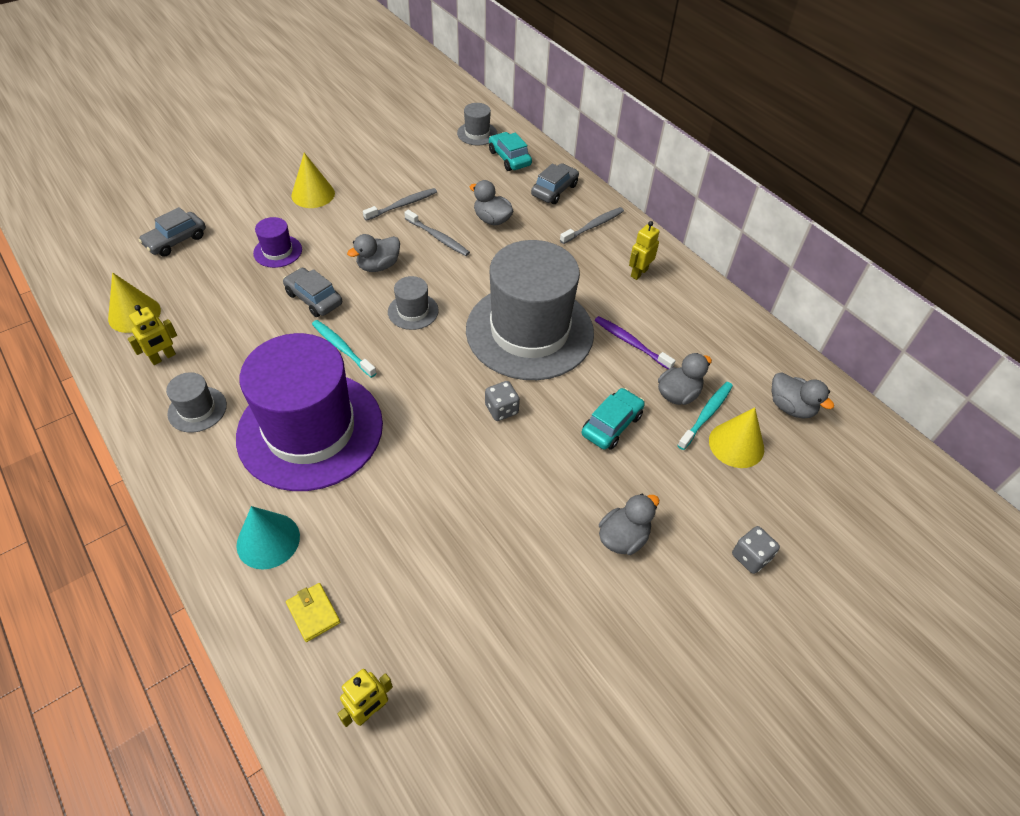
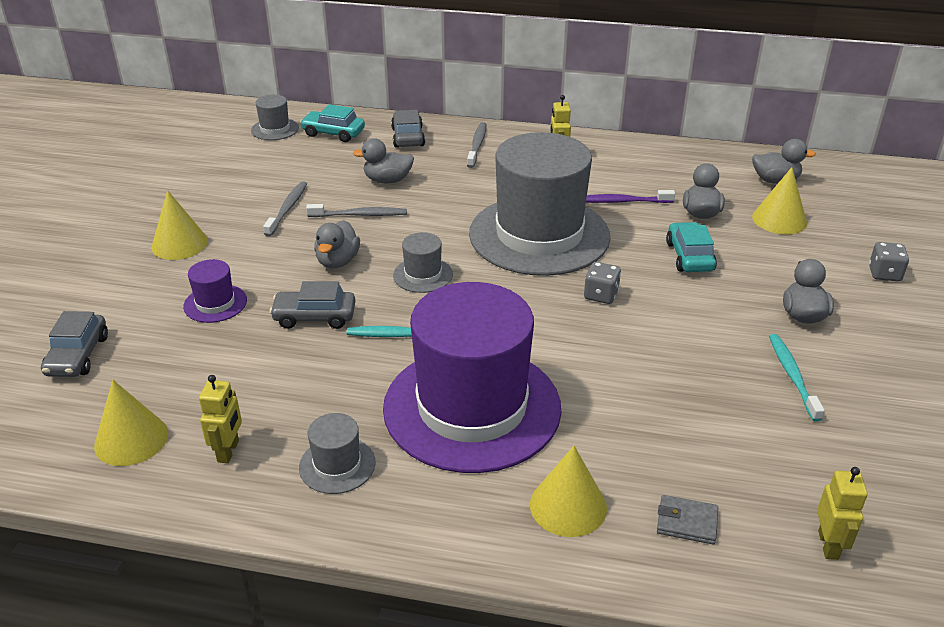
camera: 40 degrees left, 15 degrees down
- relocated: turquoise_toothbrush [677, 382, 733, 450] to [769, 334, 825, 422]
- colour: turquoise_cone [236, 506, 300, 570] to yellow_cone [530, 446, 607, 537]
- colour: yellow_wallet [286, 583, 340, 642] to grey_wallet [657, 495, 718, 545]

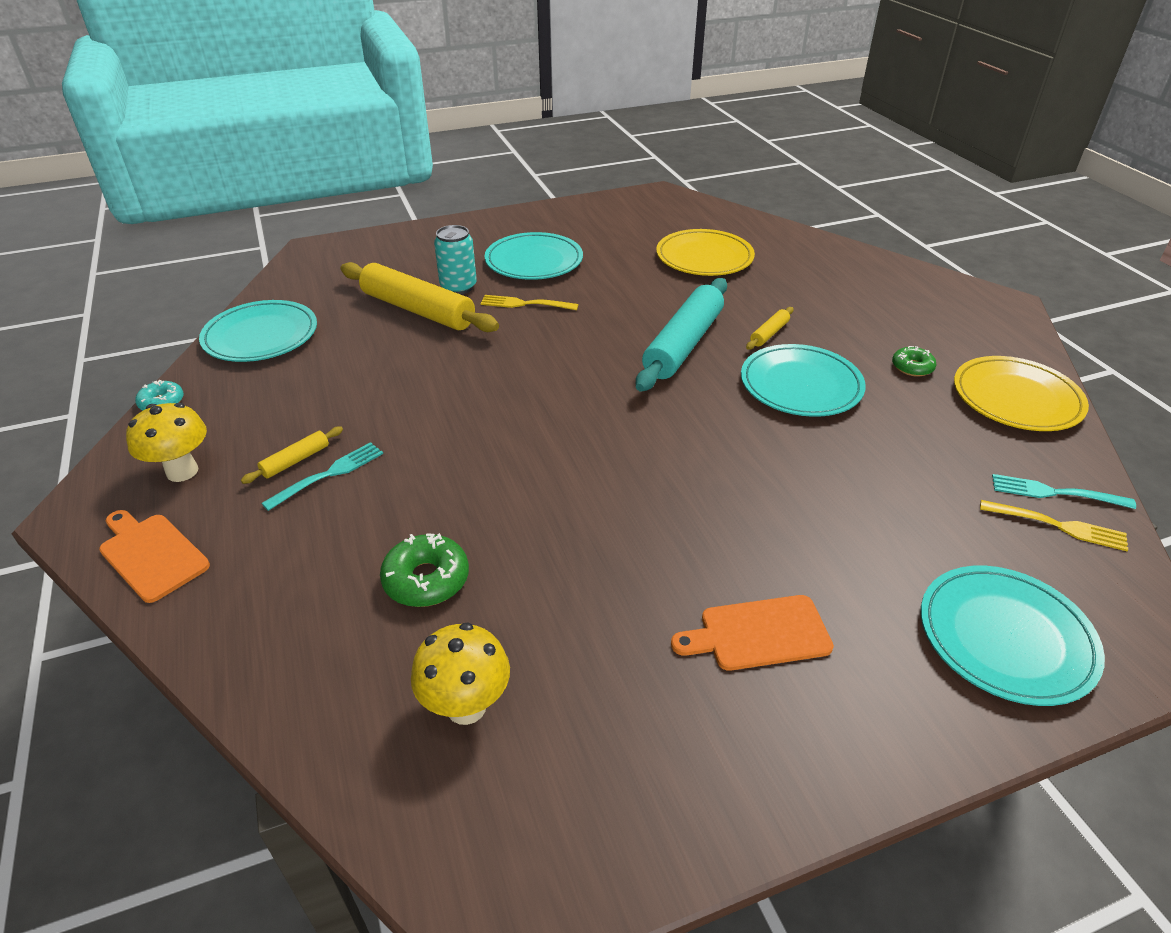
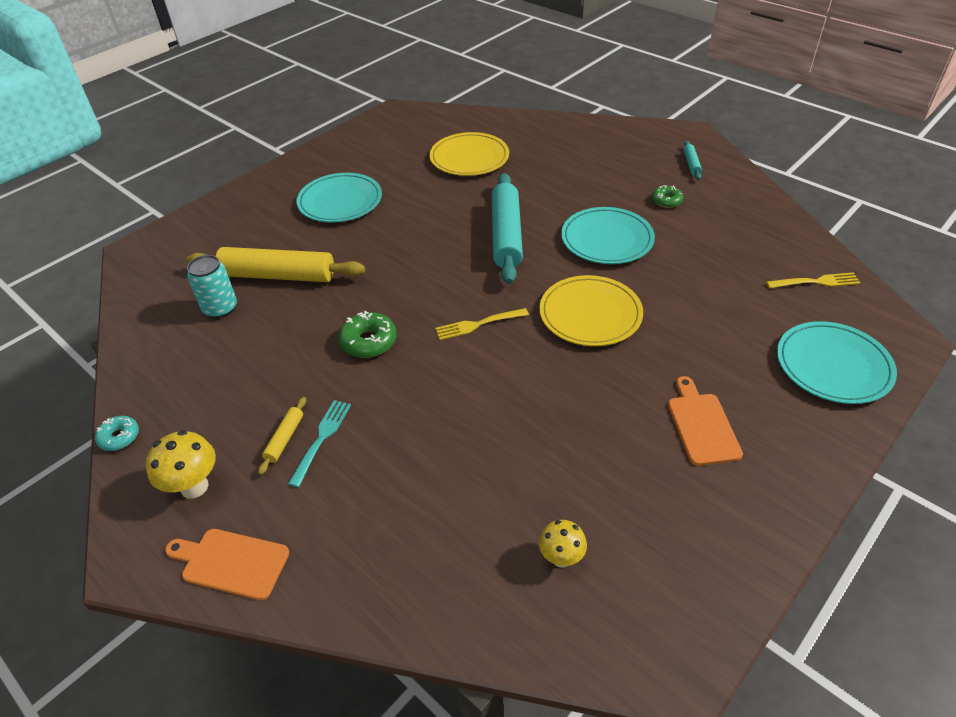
camera: 25 degrees left, 5 degrees up
- missing: turquoise_plate [199, 300, 317, 362]
- missing: yellow_rolling_pin [746, 307, 794, 350]
- missing: turquoise_fork [992, 474, 1136, 509]
- appeared: turquoise_rolling_pin [683, 141, 702, 180]
- relocated: green_donut [380, 533, 469, 607] to [339, 311, 397, 358]
- relocated: turquoise_can [434, 225, 477, 294] to [187, 255, 237, 318]
- relocated: yellow_fork [480, 295, 579, 310] to [435, 308, 529, 340]
- relocated: yellow_plate [954, 356, 1089, 431] to [539, 275, 643, 346]
- spun: orange_cutting_board [671, 595, 834, 671] = [668, 376, 743, 466] 120 degrees clockwise
- size: yellow_mushroom [411, 623, 510, 725] = [539, 520, 587, 568] x0.66

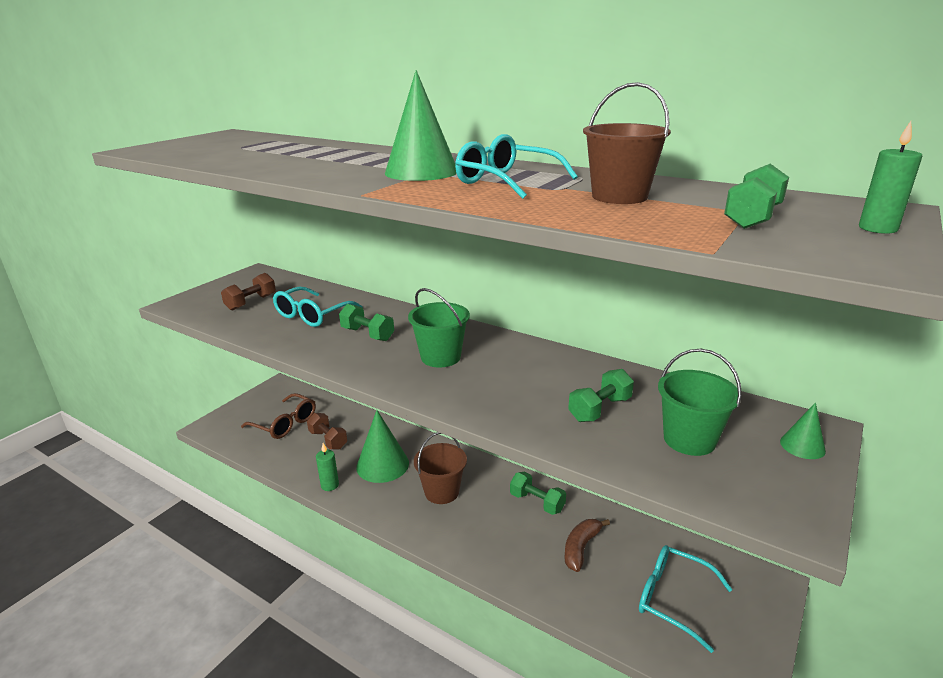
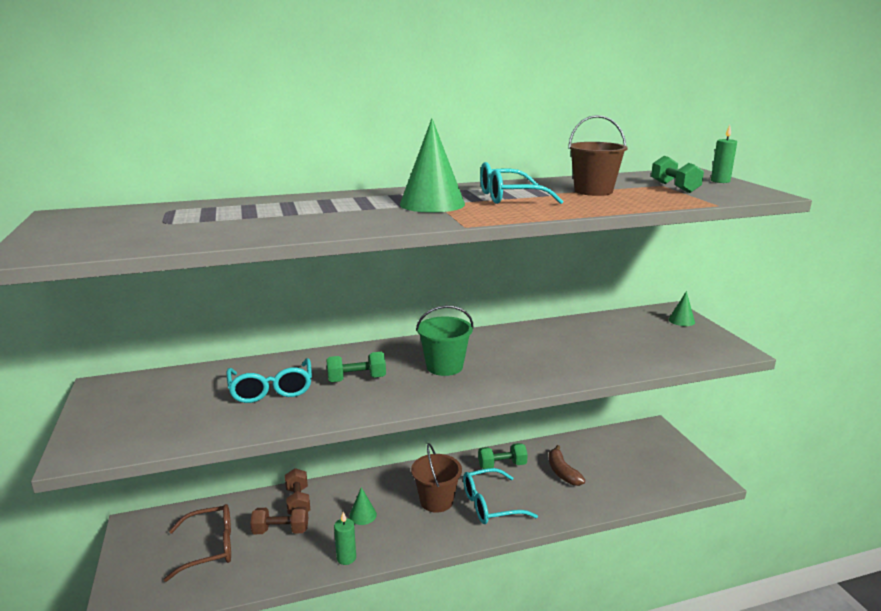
camera: 50 degrees left, 5 degrees down
- missing: green_dumbbell [568, 369, 634, 422]
- missing: green_bucket [658, 349, 742, 456]
- relocated: brown_dumbbell [221, 273, 276, 311] to [285, 468, 310, 515]
- relocated: turquoise_glasses [639, 545, 732, 653] to [463, 468, 538, 524]
- size: green_cone [356, 410, 409, 483] = [349, 487, 377, 525] x0.50

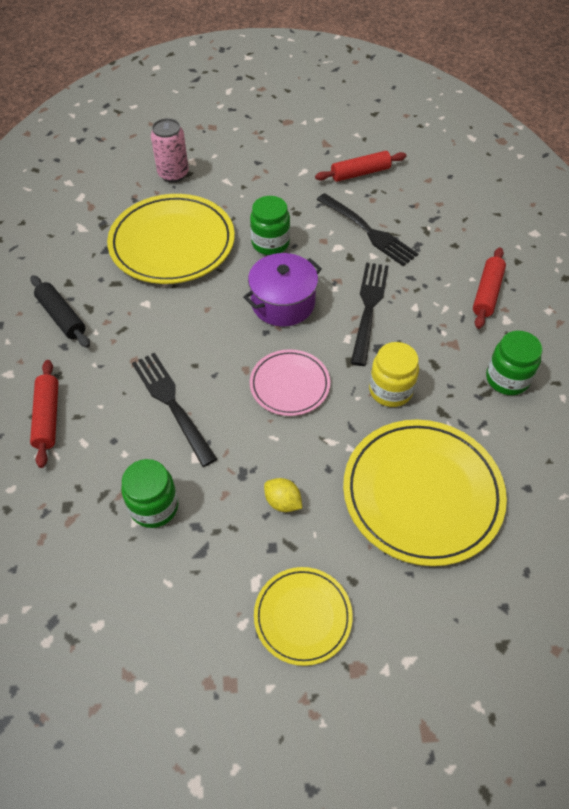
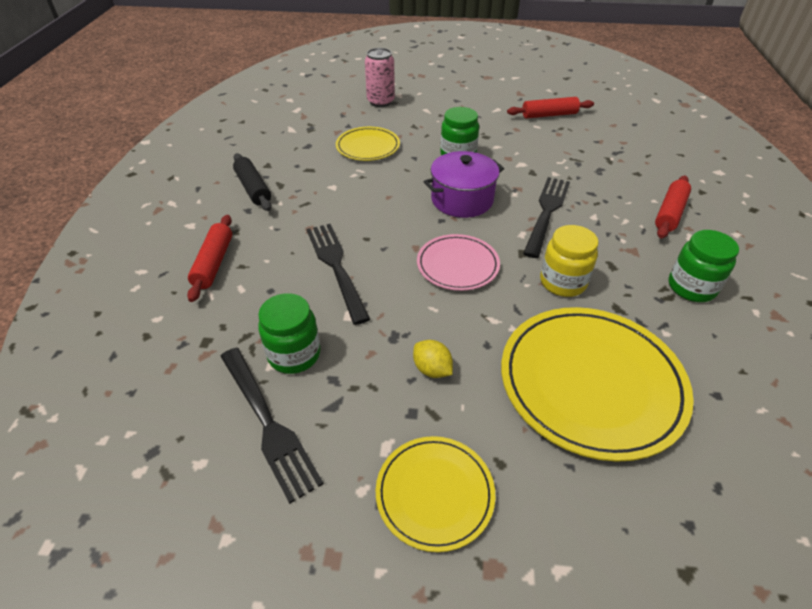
camera: 10 degrees right, 10 degrees down
- relocated: black_fork [317, 193, 418, 266] to [220, 348, 324, 504]
- size: yellow_plate [107, 194, 235, 284] = [336, 127, 400, 161] x0.55

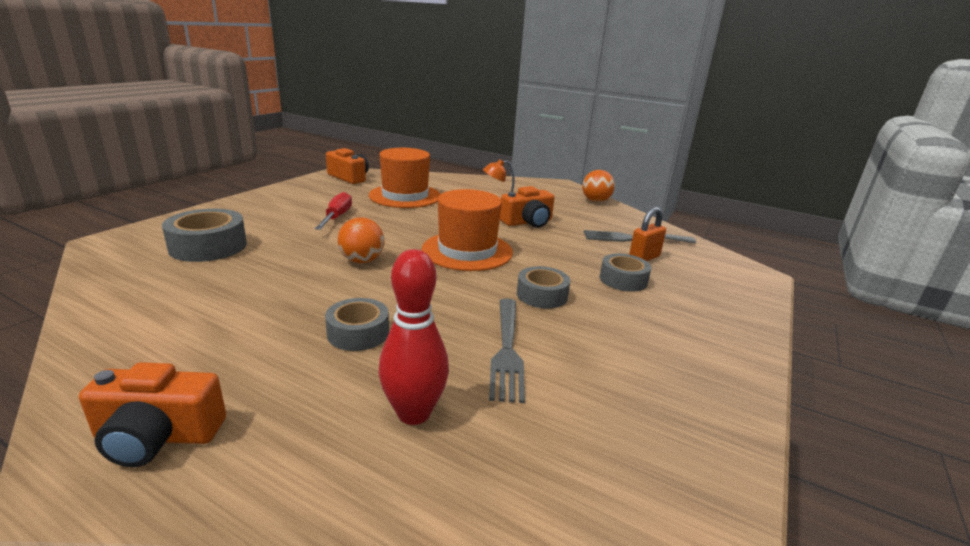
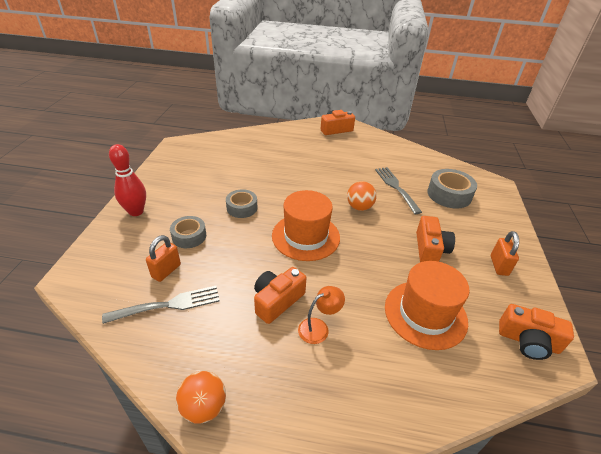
camera: 160 degrees right, 15 degrees up
- missing: grey_tape [325, 298, 389, 351]
- appeared: orange_padlock [491, 231, 519, 276]
- relocated: red_bowling_pin [379, 249, 449, 425] to [109, 144, 146, 216]
- relocated: grey_fork [489, 298, 525, 403] to [375, 167, 422, 214]
- exchanged: red_screwdriver [315, 192, 352, 230] to orange_camera [416, 216, 455, 262]

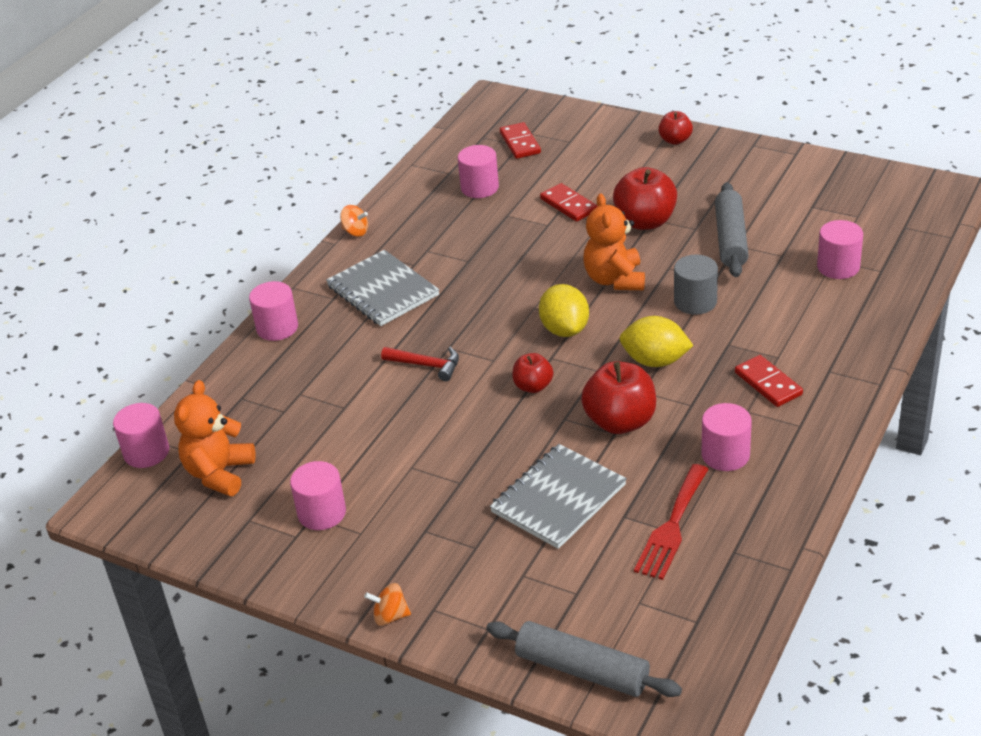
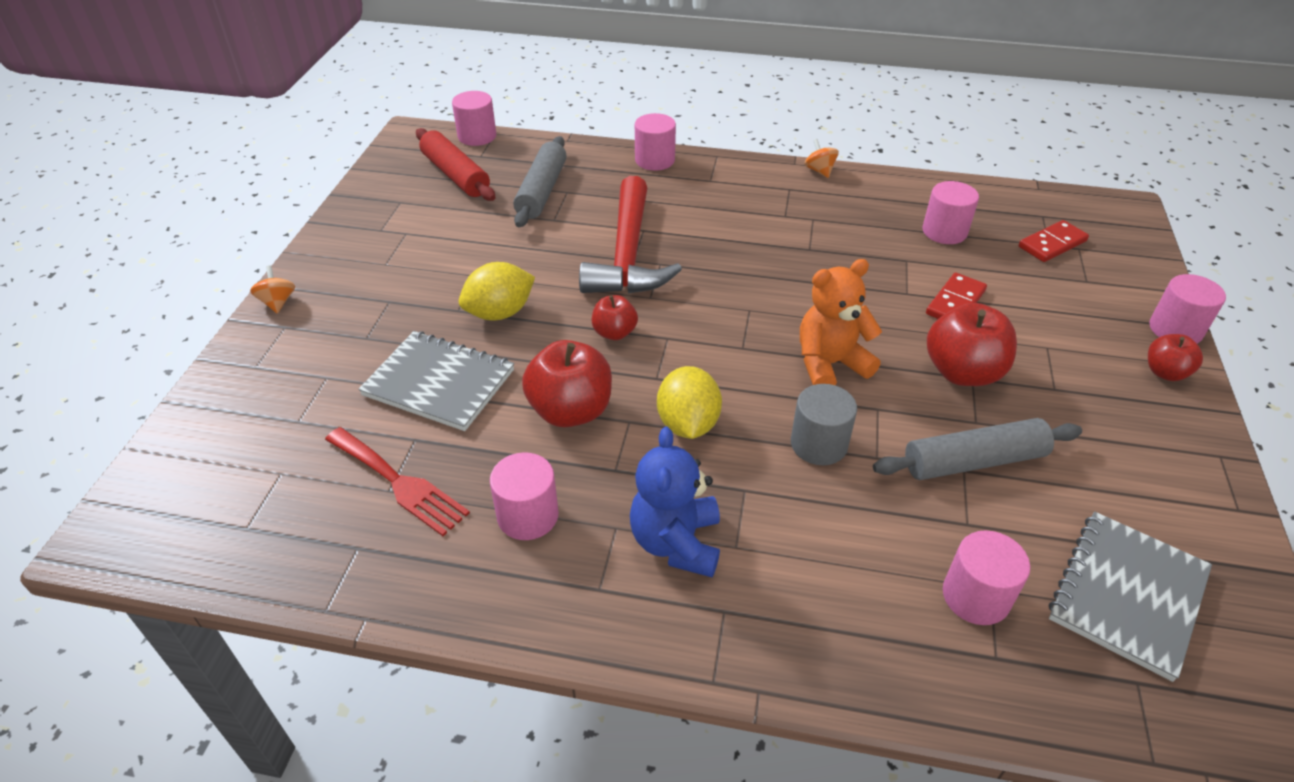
camera: 70 degrees right, 5 degrees up
- relocated: pink_cylinder [290, 461, 346, 530] to [1149, 274, 1226, 344]
- relocated: grey_notebook [326, 250, 439, 326] to [1049, 511, 1212, 682]
- relocated: grey_rolling_pin [486, 621, 682, 697] to [513, 136, 567, 227]
- relocated: yellow_lemon [539, 284, 589, 337] to [459, 262, 535, 320]
- exchanged: orange_teddy_bear [174, 380, 255, 496] to red_rolling_pin [416, 128, 496, 201]
- exchanged: red_domino [735, 355, 803, 407] to blue_teddy_bear [630, 427, 720, 577]
- spun: orange_spinning_top [340, 205, 368, 236] = [805, 139, 839, 178] 150 degrees clockwise
- spun: red_fork [634, 464, 709, 580] = [325, 427, 470, 536] 150 degrees counterclockwise
- size: red_hammer [381, 347, 459, 381] = [579, 176, 682, 293] x2.11

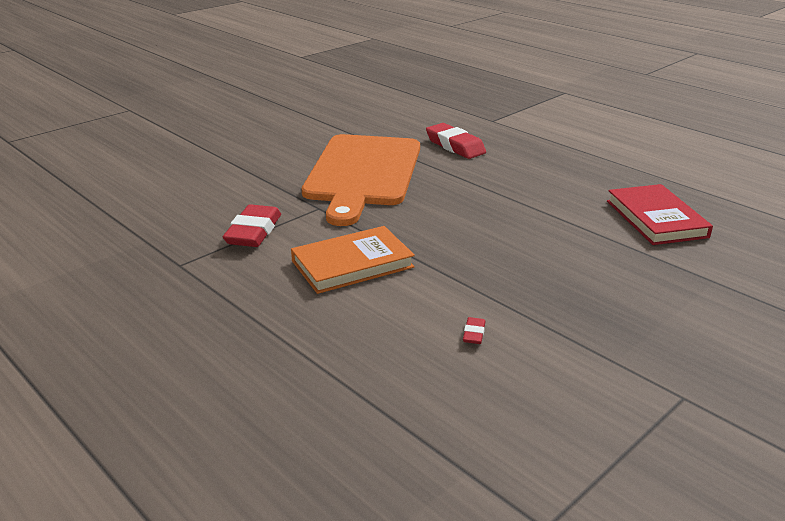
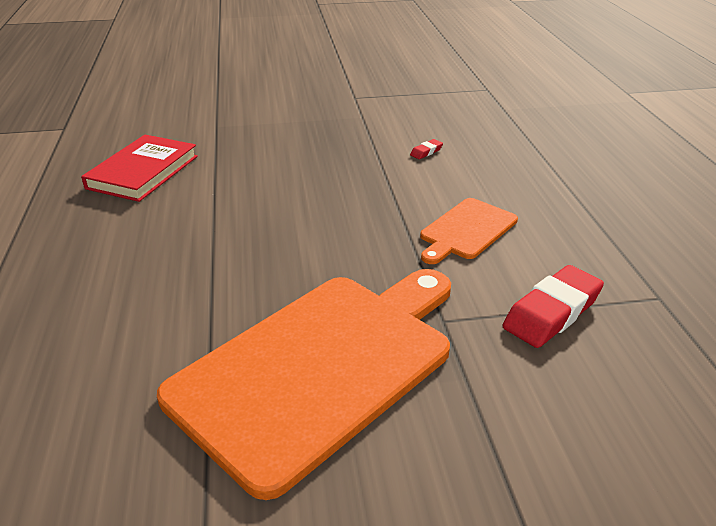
camera: 145 degrees left, 5 degrees up
- missing: red_eraser [426, 123, 486, 159]
- exchanged: orange_book [291, 226, 415, 294] to orange_cutting_board [420, 198, 518, 264]

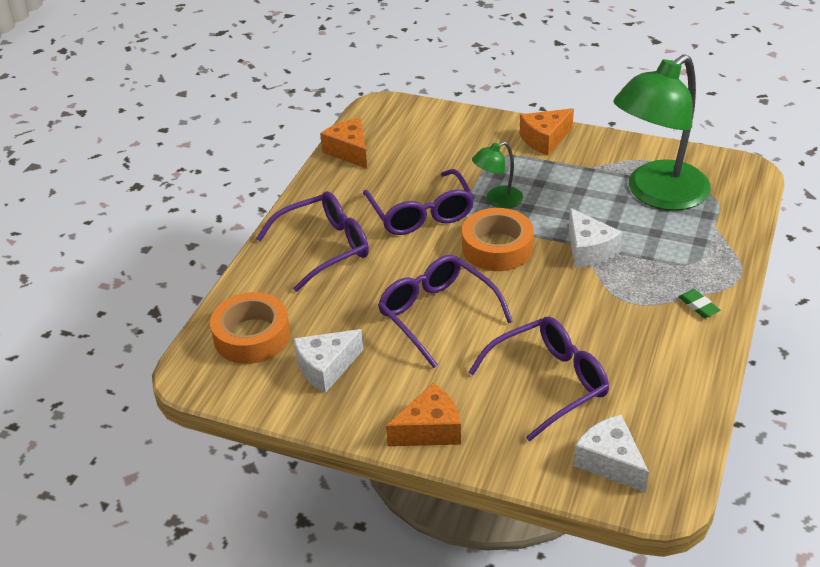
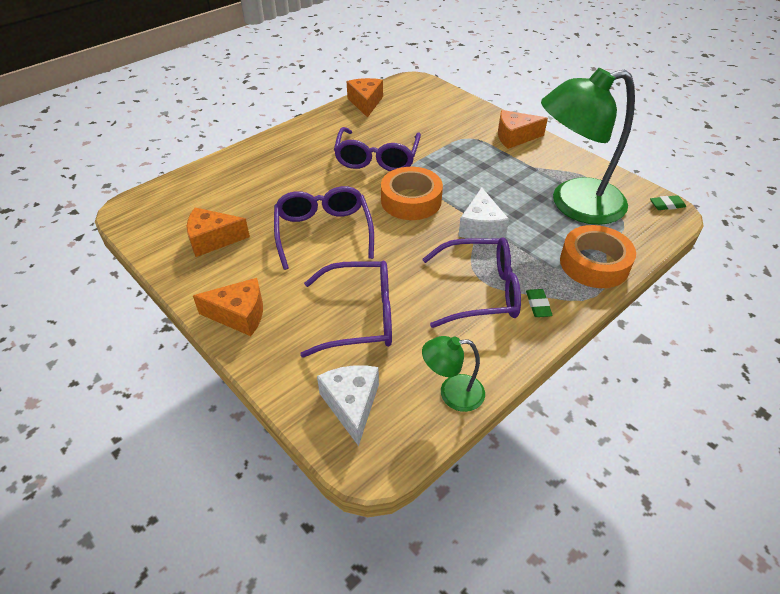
camera: 25 degrees right, 5 degrees up
- appeared: green_eraser [650, 195, 686, 210]
- relocated: orange_tape [210, 292, 290, 364] to [560, 225, 636, 288]
- relocated: purple_glasses [256, 191, 369, 292] to [423, 238, 521, 328]
- relocated: green_lamp [472, 141, 523, 209] to [422, 336, 485, 412]
- colour: white_cheese [294, 329, 364, 393] to orange_cheese [187, 208, 250, 257]

